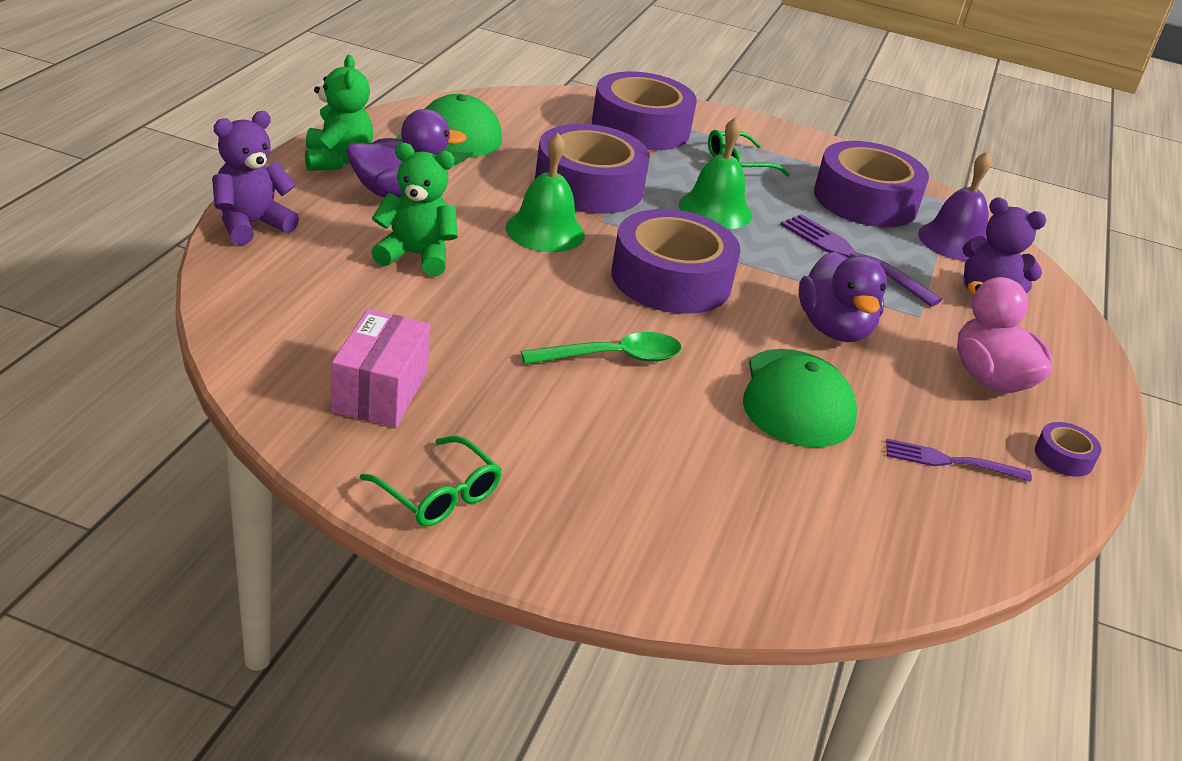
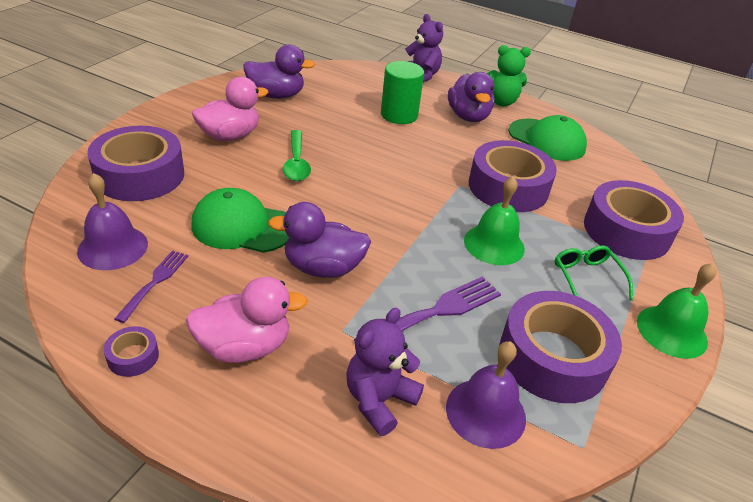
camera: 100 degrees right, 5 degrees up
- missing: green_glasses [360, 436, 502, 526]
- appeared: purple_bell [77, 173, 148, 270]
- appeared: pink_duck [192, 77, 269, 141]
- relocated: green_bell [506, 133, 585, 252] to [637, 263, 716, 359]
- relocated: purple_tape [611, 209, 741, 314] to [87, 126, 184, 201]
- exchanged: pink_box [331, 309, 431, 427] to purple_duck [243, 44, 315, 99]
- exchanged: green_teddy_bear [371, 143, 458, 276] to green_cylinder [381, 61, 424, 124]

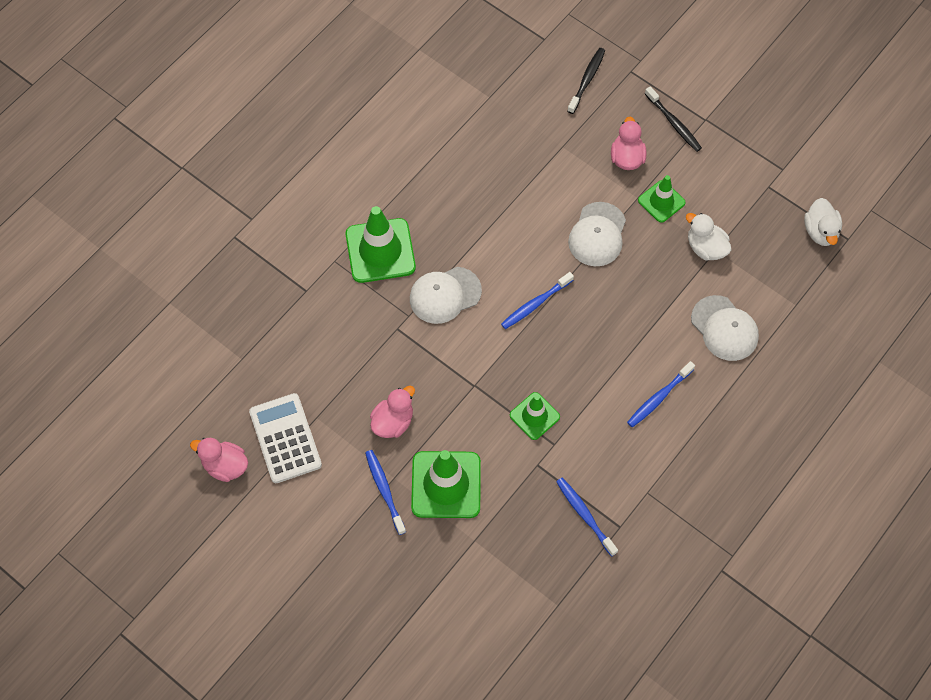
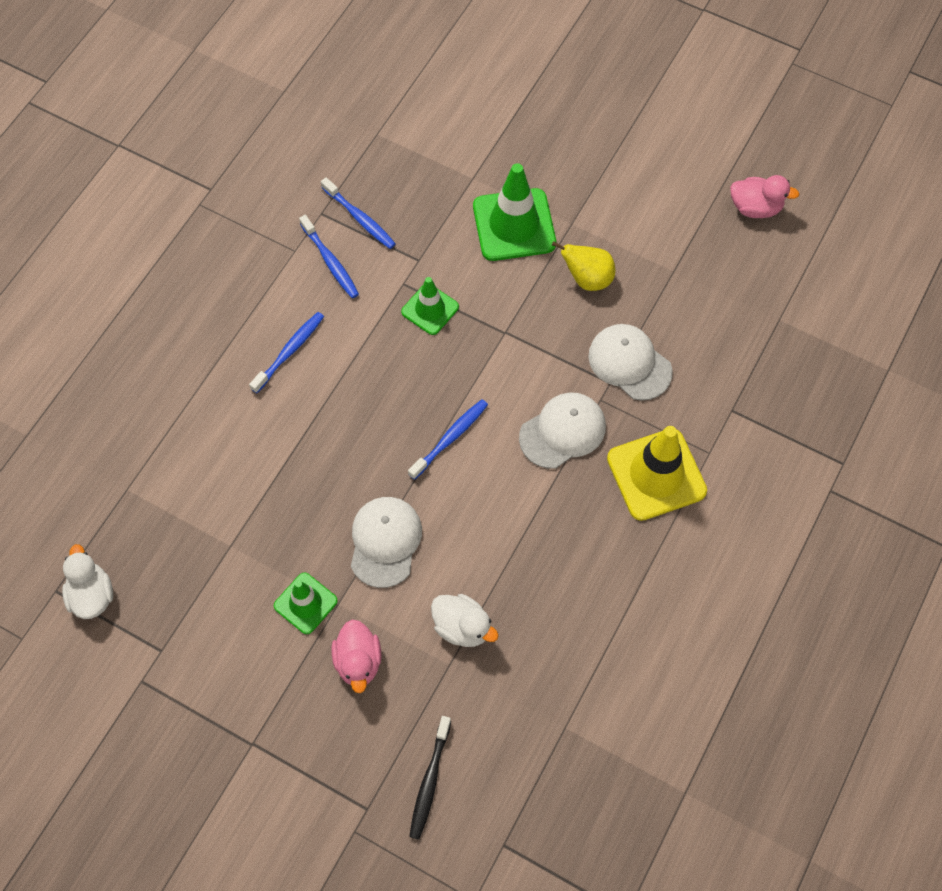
camera: 170 degrees right, 0 degrees up
- missing: white_calculator [249, 393, 322, 483]
- missing: black_toothbrush [645, 86, 702, 152]
- relocated: blue_toothbrush [365, 450, 406, 535] to [299, 215, 359, 298]
- relocated: white_duck [686, 213, 732, 261] to [431, 594, 499, 647]
- relocated: white_cap [691, 295, 759, 361] to [588, 324, 673, 401]
- exchanged: pink_duck [370, 386, 415, 438] to yellow_pear [552, 241, 615, 291]
- colour: green_traffic_cone [346, 206, 416, 283] to yellow_traffic_cone [607, 426, 707, 521]

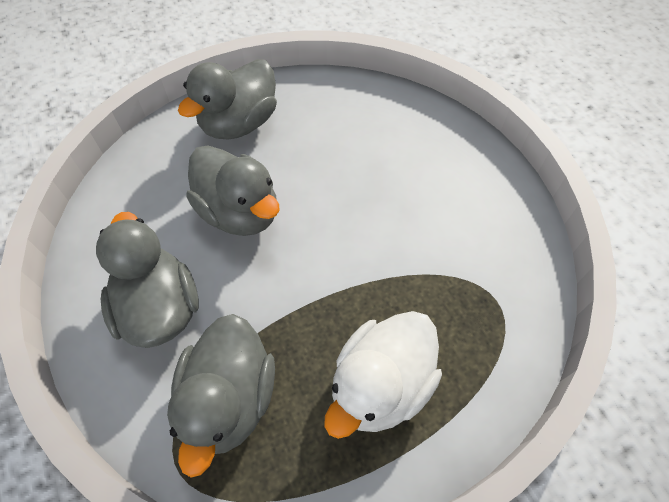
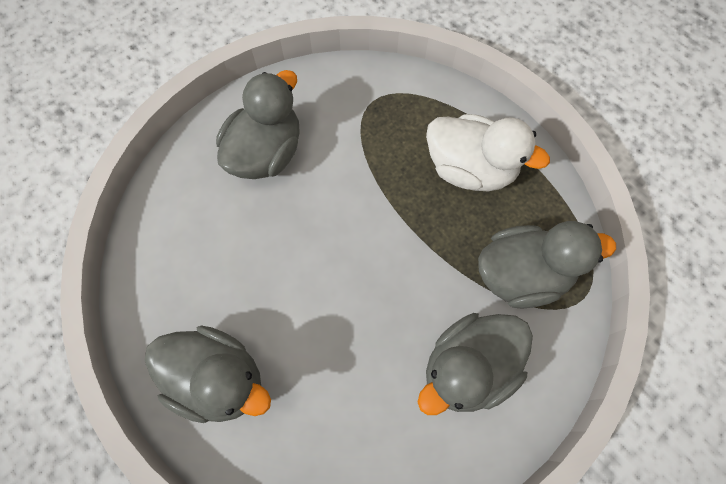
camera: 105 degrees left, 10 degrees up
- relocated: grey_duck [186, 145, 280, 236] to [216, 70, 300, 179]

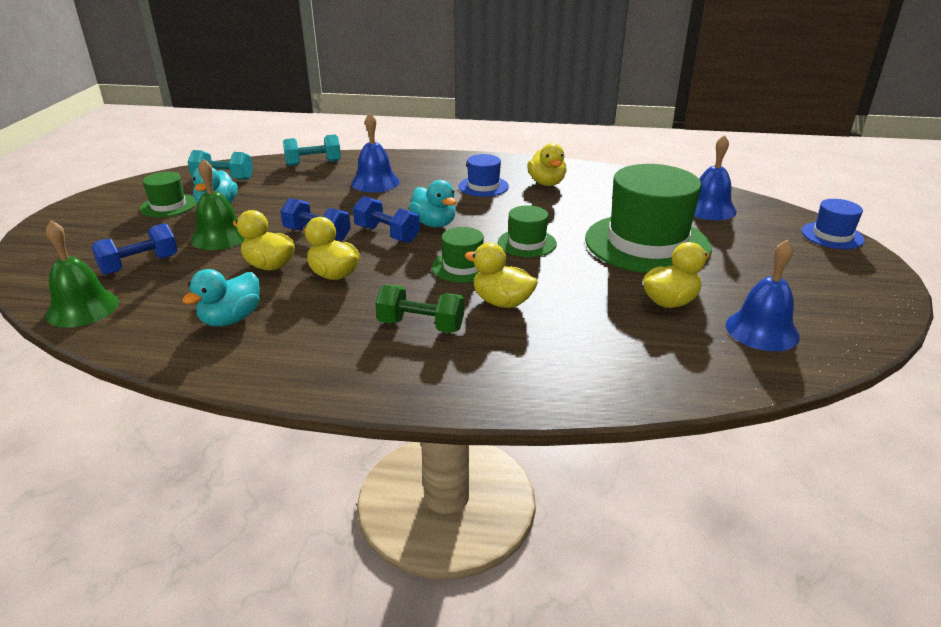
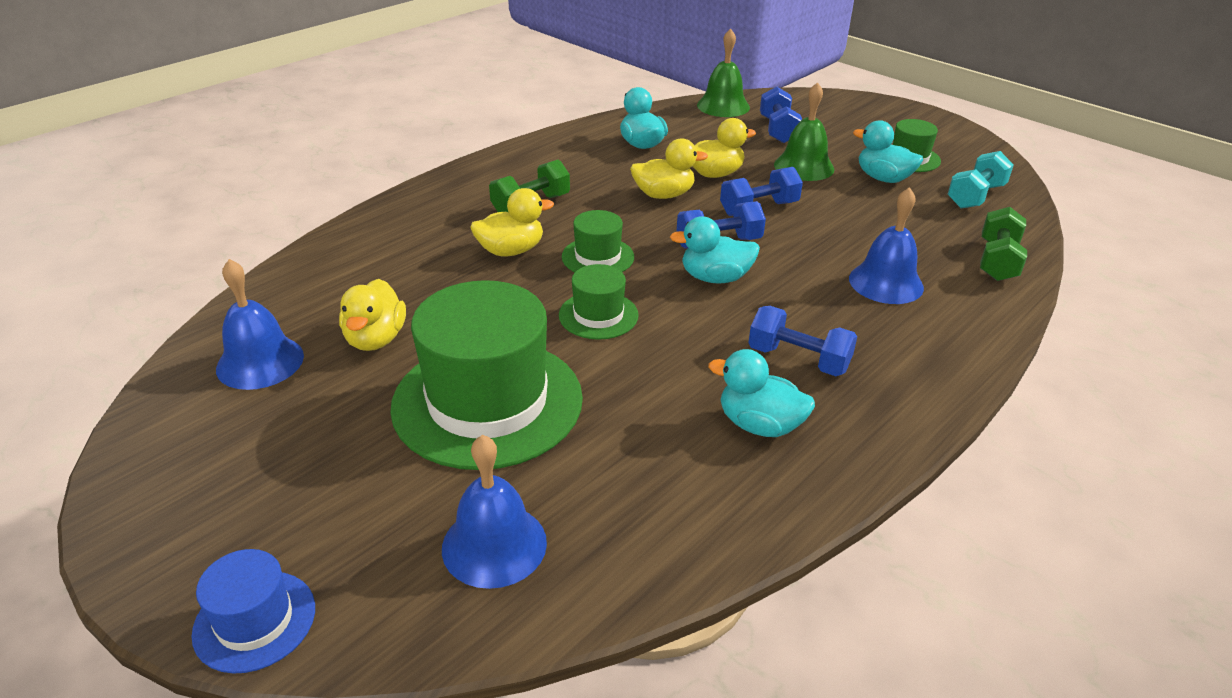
camera: 125 degrees right, 5 degrees up
- exchanged: blue_hat [459, 154, 509, 197] to blue_dumbbell [748, 306, 857, 376]
- colour: turquoise_dumbbell [283, 134, 341, 166] to green_dumbbell [980, 207, 1027, 281]
- colour: yellow_duck [527, 143, 567, 186] to turquoise_duck [708, 349, 815, 437]

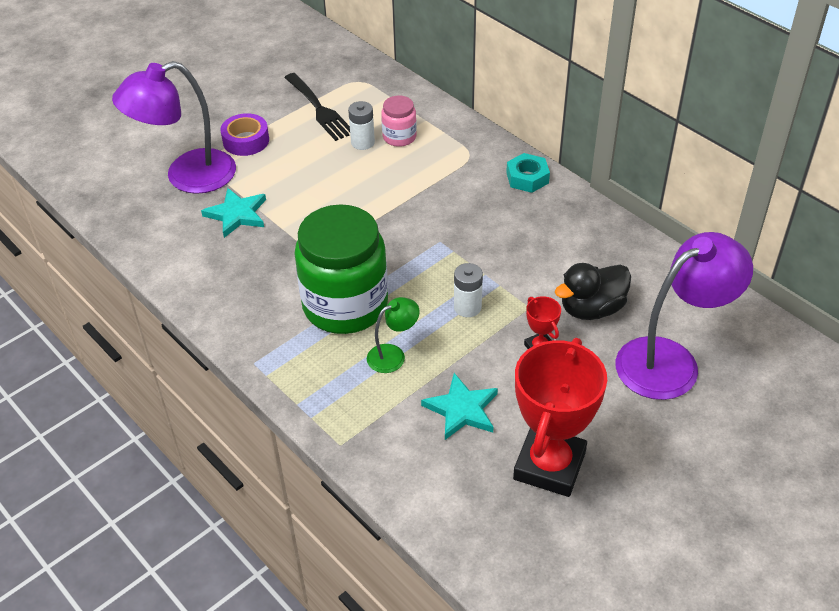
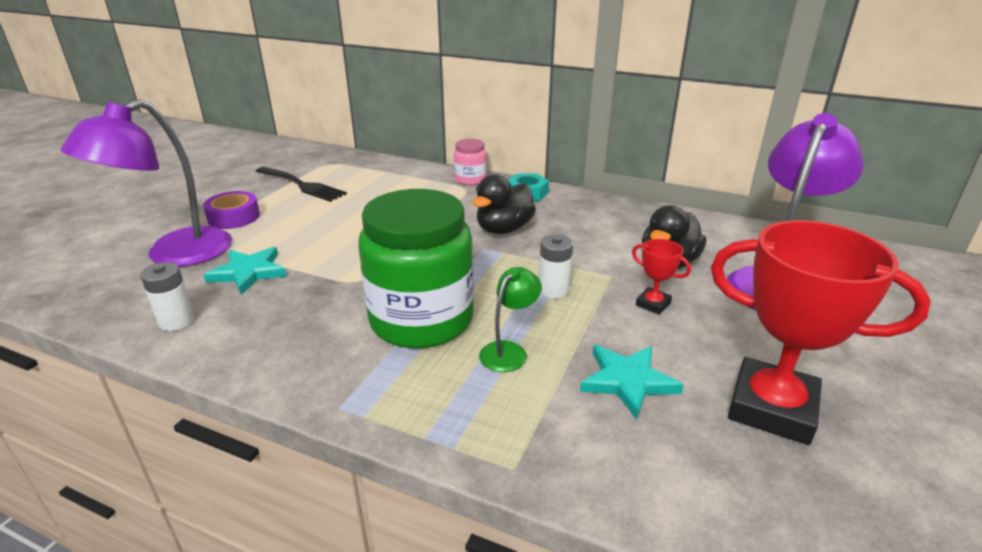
camera: 25 degrees left, 15 degrees down
- appeared: black_duck [473, 174, 536, 234]
- relocated: white_battery [348, 101, 375, 150] to [140, 262, 195, 331]
- relocated: pink_jar [381, 96, 417, 147] to [454, 139, 487, 185]
- spun: red_trophy [513, 338, 607, 497] = [711, 220, 931, 445] 60 degrees counterclockwise

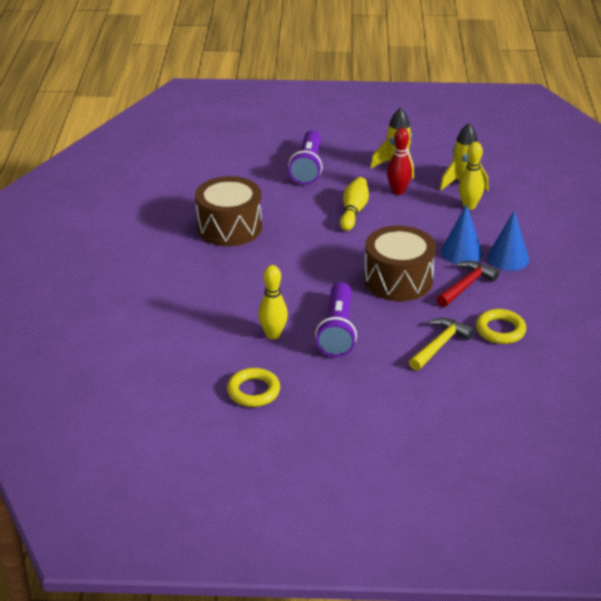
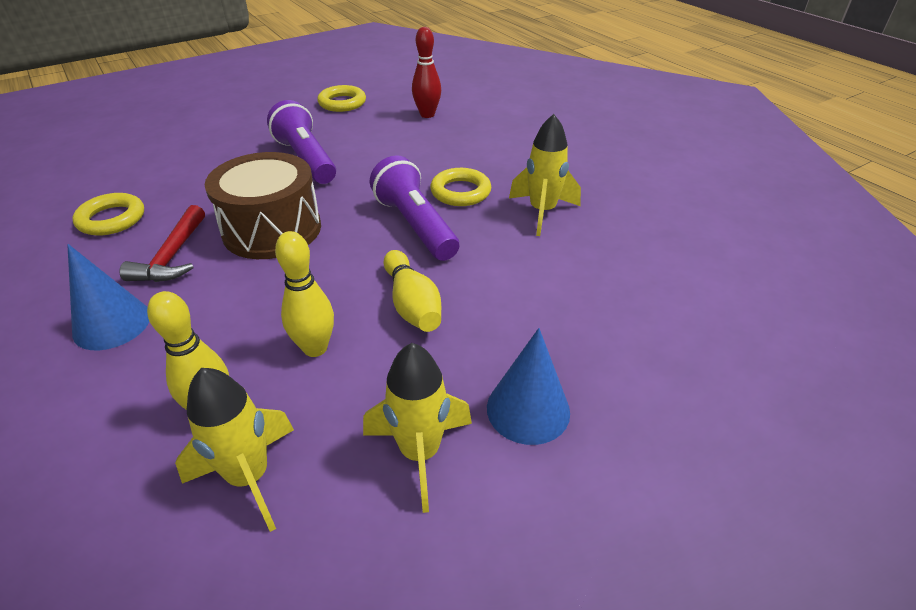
camera: 145 degrees right, 5 degrees up
- missing: yellow_hammer [409, 318, 474, 371]
- appeared: yellow_ring [430, 168, 491, 206]
- relocated: yellow_bowling_pin [258, 265, 288, 339] to [275, 231, 334, 357]
- relocated: purple_flashlight [288, 130, 323, 185] to [370, 155, 459, 261]
- relocated: red_bowling_pin [387, 128, 412, 195] to [412, 27, 441, 118]
- relocated: blue_cone [441, 204, 483, 264] to [487, 328, 570, 445]
- exchanged: brown_drum [195, 176, 262, 246] to yellow_rocket [509, 114, 581, 236]

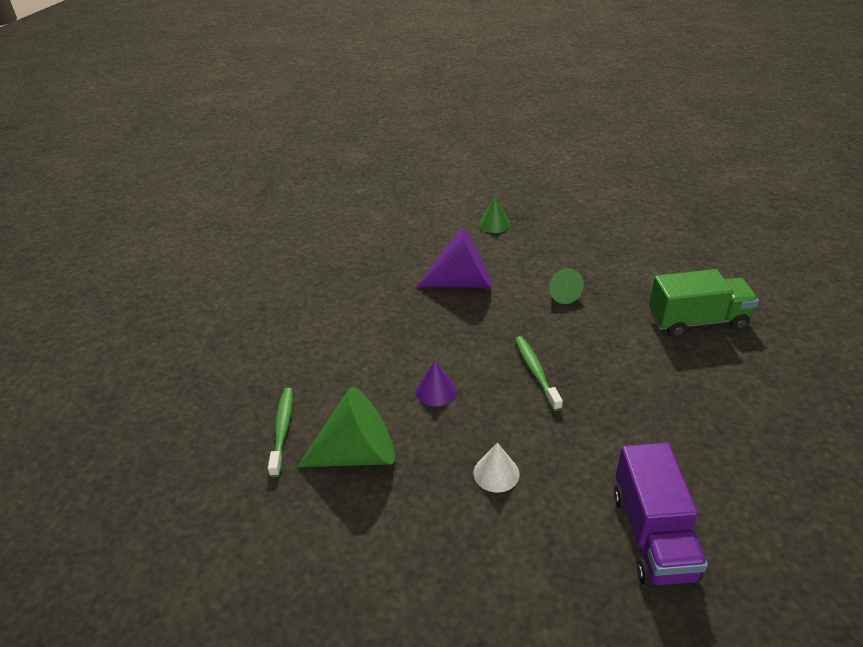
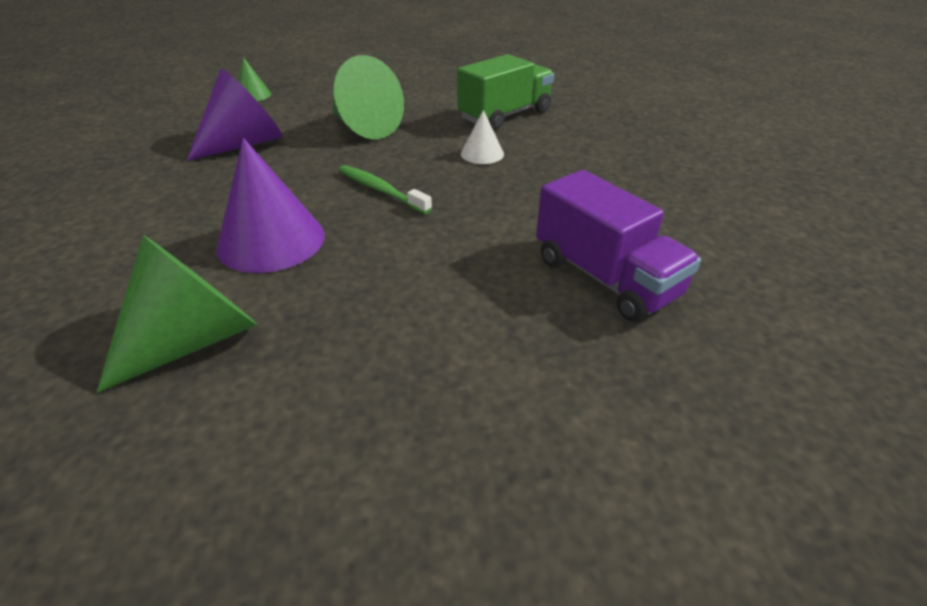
camera: 35 degrees left, 0 degrees up
- missing: green_toothbrush [268, 388, 293, 477]
- relocated: white_cone [473, 443, 519, 493] to [461, 110, 504, 164]
- size: purple_cone [416, 361, 457, 406] = [216, 138, 325, 273] x1.90
- size: green_cone [549, 269, 584, 304] = [332, 55, 404, 139] x1.90

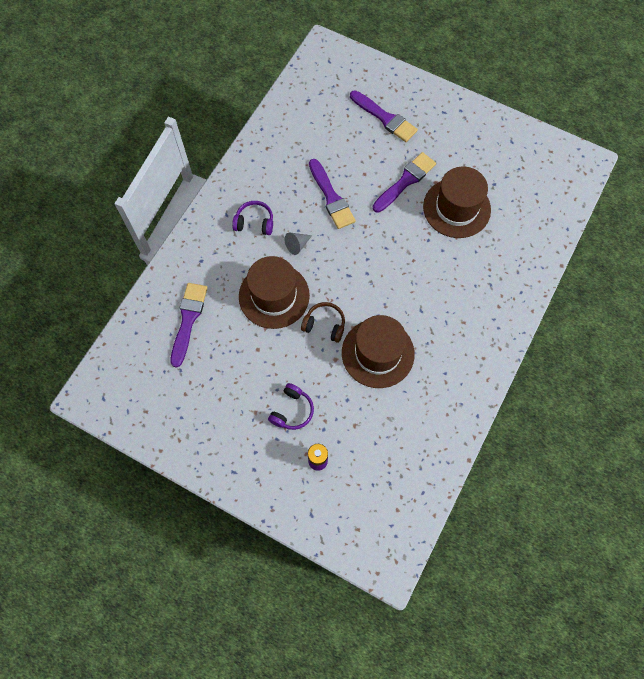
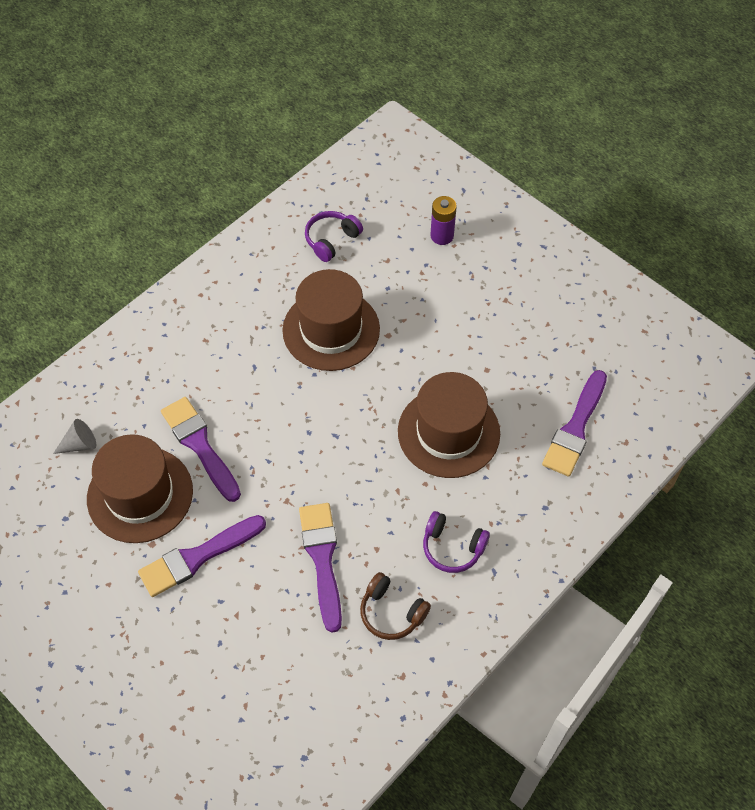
camera: 165 degrees left, 10 degrees down
- relocated: purple_headphones [268, 383, 314, 430] to [305, 211, 363, 262]
- relocated: grey_cone [285, 232, 312, 255] to [53, 419, 96, 454]
- relocated: brown_headphones [301, 302, 345, 342] to [360, 572, 431, 640]
- relocated: purple_brush [350, 90, 418, 142] to [161, 397, 241, 502]

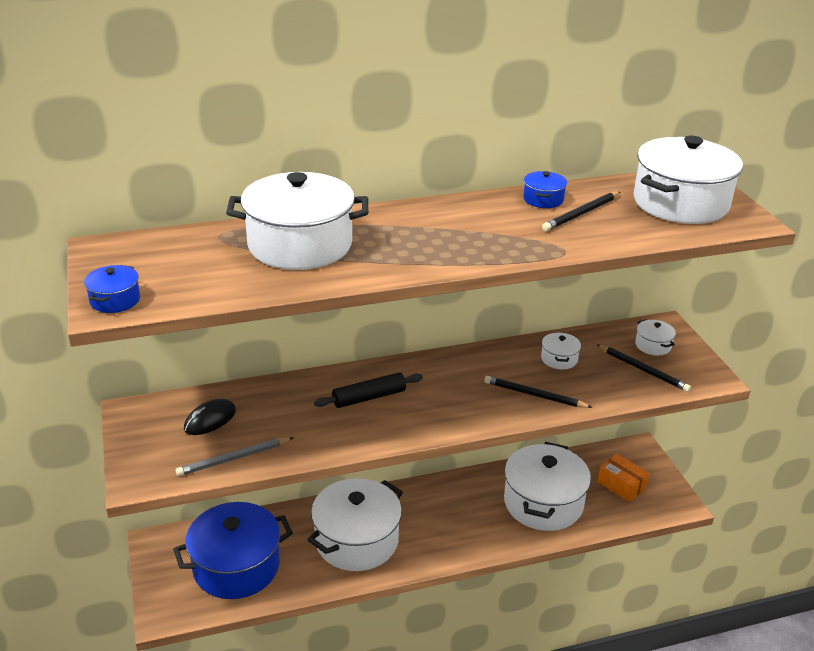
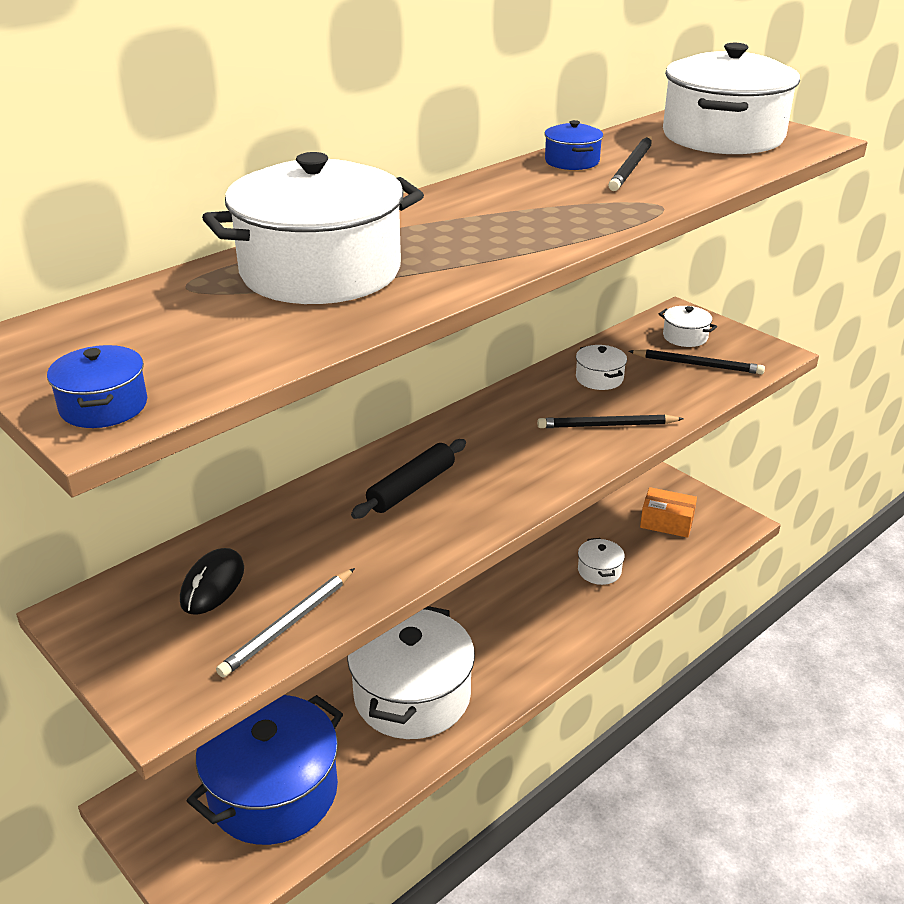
camera: 25 degrees left, 0 degrees up
- size: white_pot [504, 442, 591, 531] = [578, 538, 625, 585] x0.43

